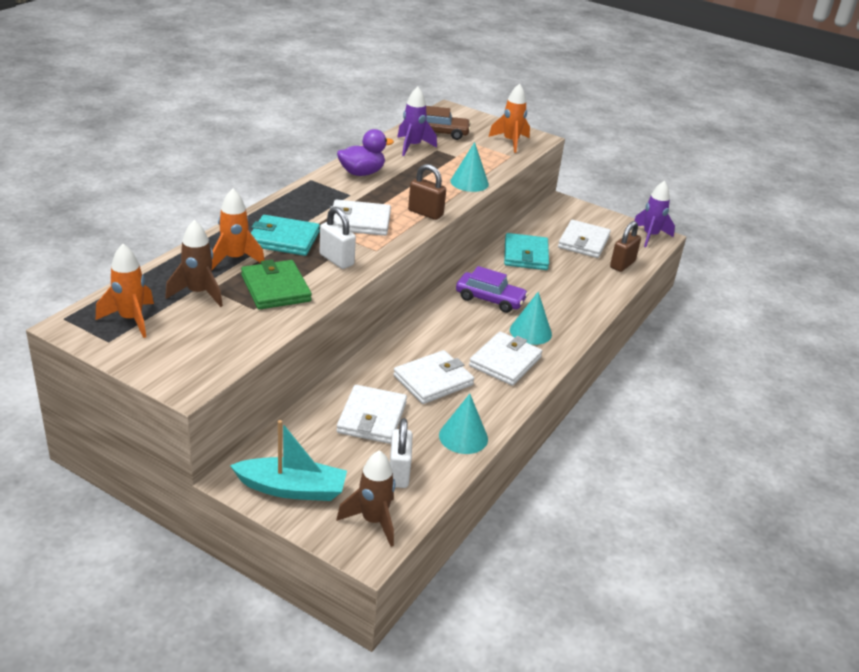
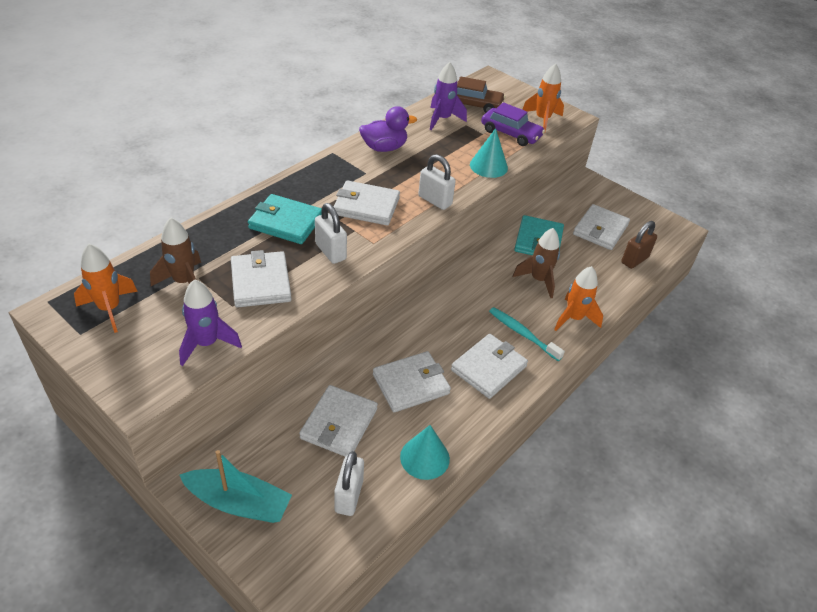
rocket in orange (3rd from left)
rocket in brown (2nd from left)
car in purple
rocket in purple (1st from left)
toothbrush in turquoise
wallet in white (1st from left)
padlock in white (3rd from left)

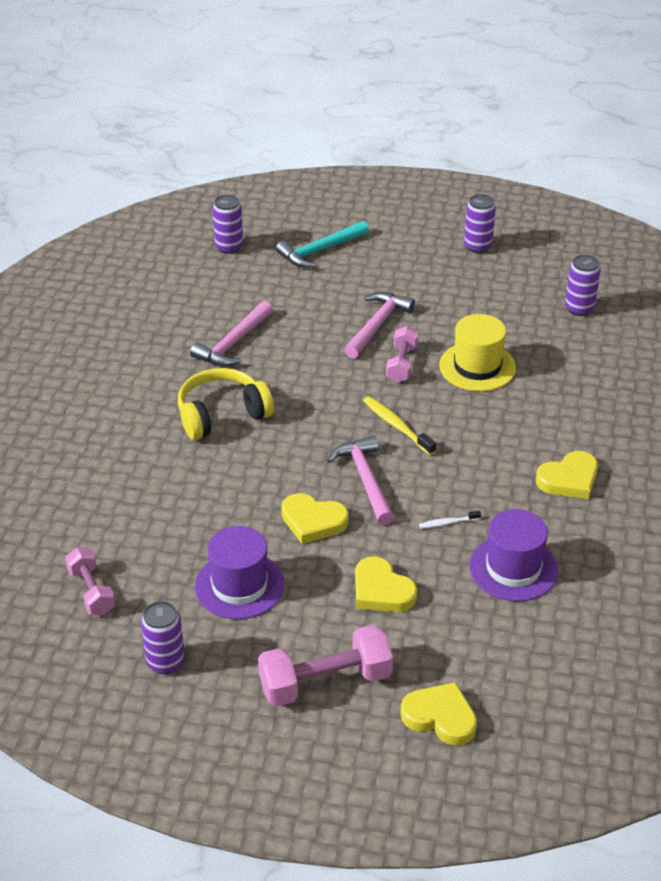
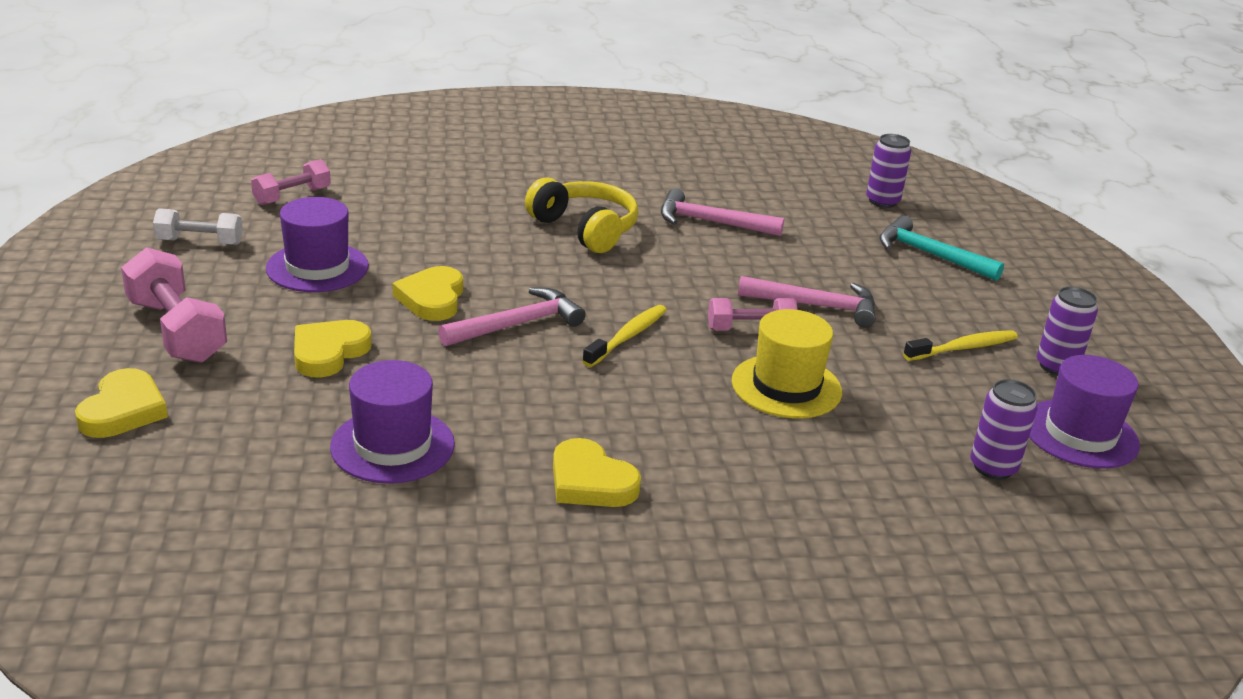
toothbrush in white
toothbrush in yellow (2nd from left)
hat in purple (3rd from left)
dumbbell in white

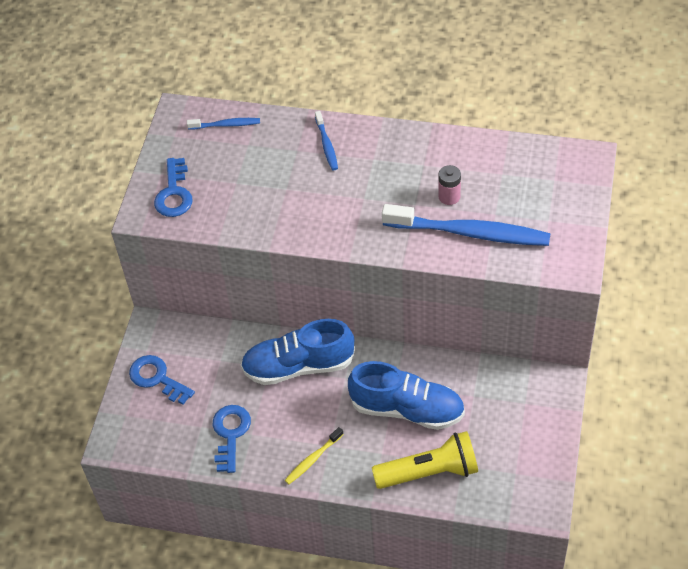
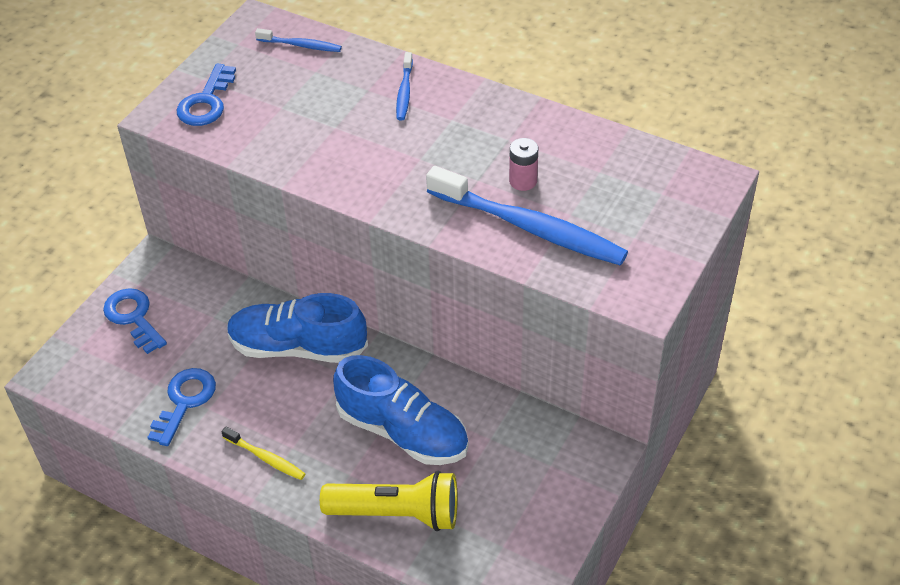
toothbrush in yellow

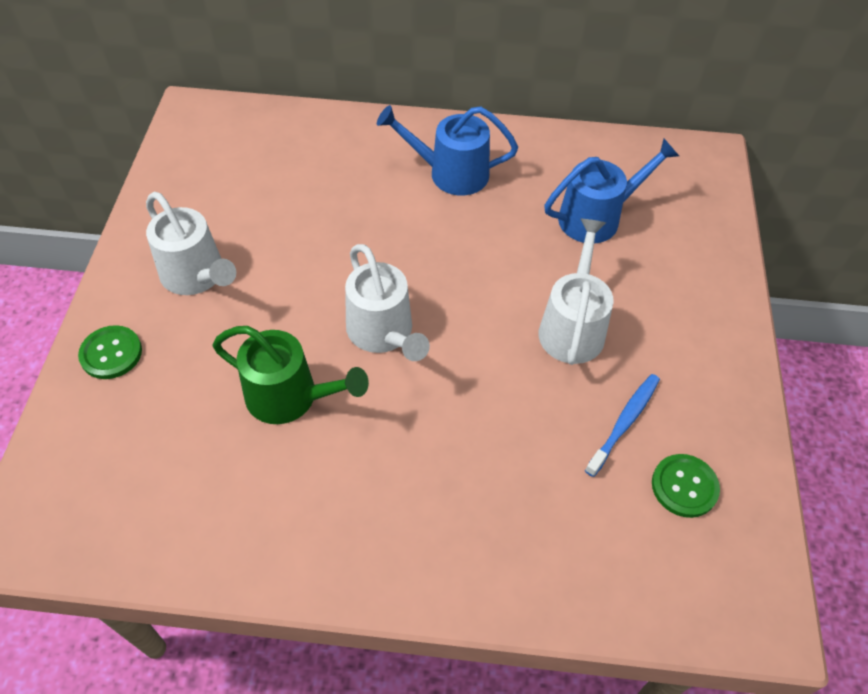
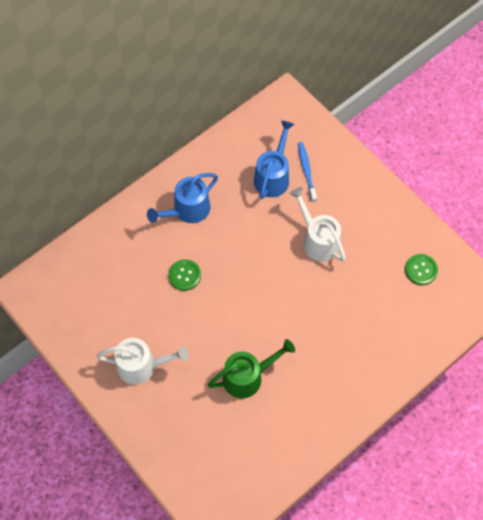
watering can in white (2nd from left in the first image)
button in green (1st from left)
toothbrush in blue

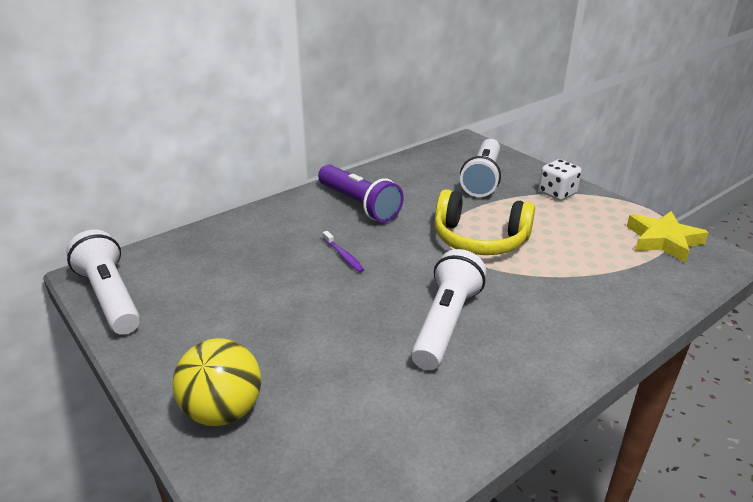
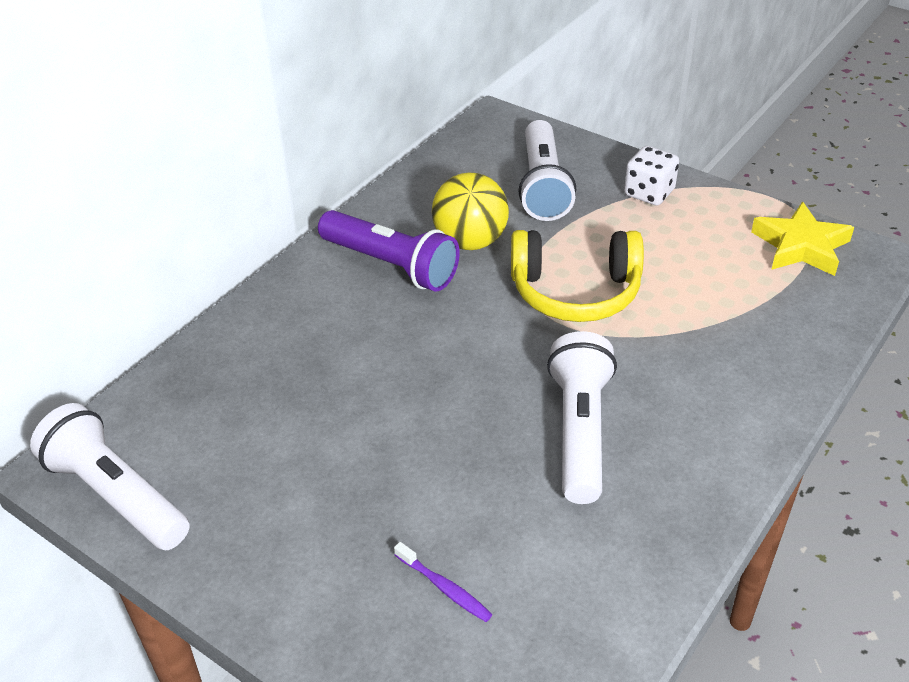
ball in yellow
toothbrush in purple

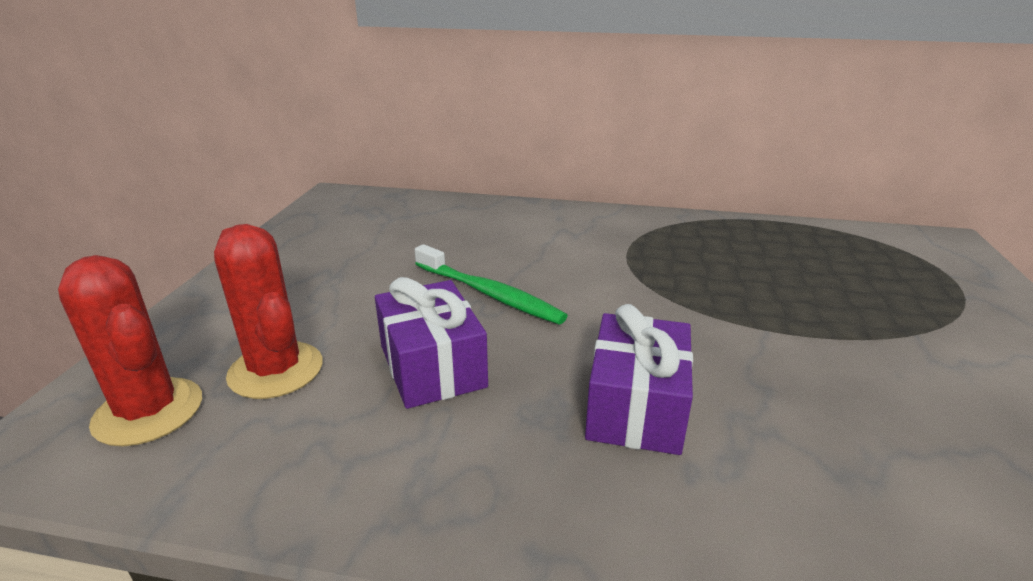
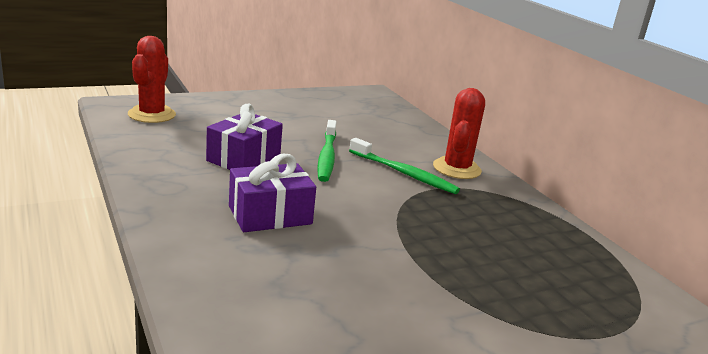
toothbrush in green (2nd from left)
cactus in red (2nd from left)

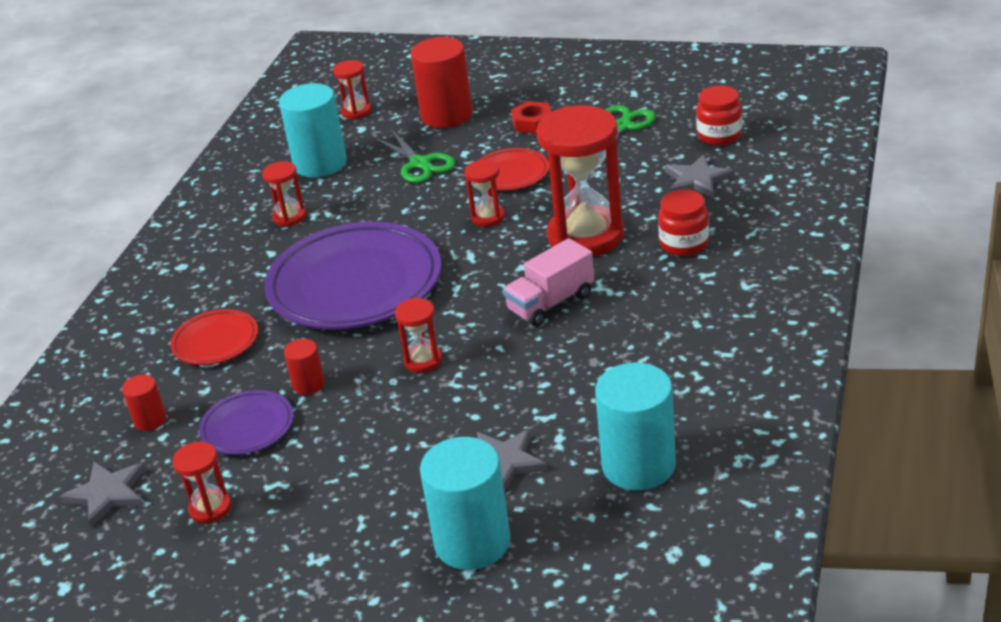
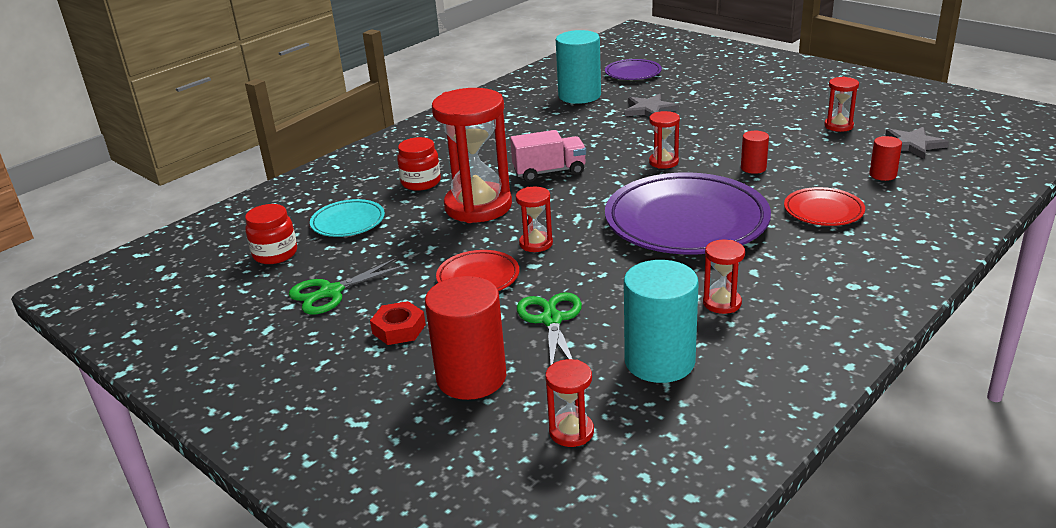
cylinder in turquoise (2nd from left in the first image)
plate in purple (1st from left)
plate in turquoise

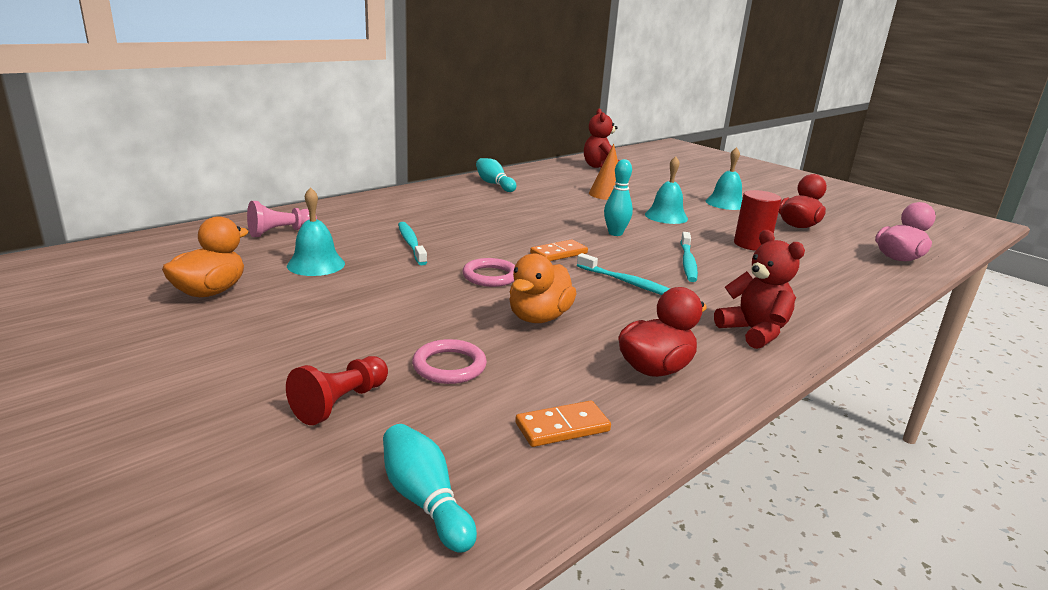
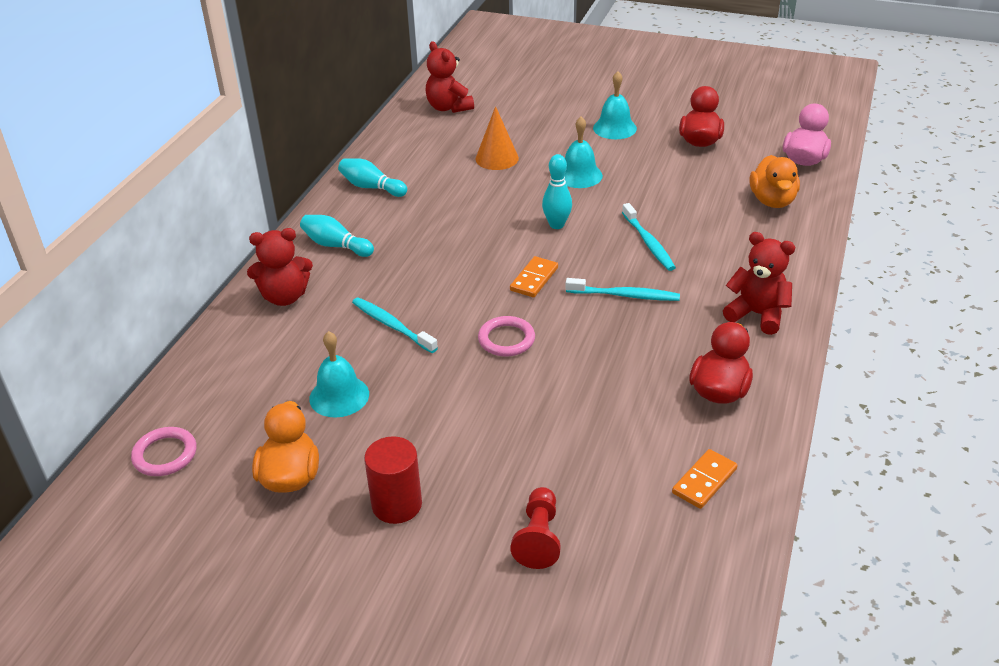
pawn in pink
teddy bear in red (1st from left)
bowling pin in turquoise (1st from left)
ring in pink (1st from left)
duck in orange (2nd from left)
cylinder in red

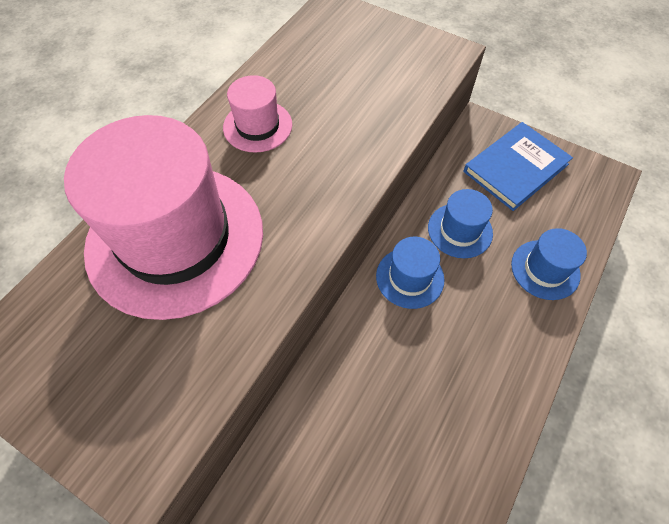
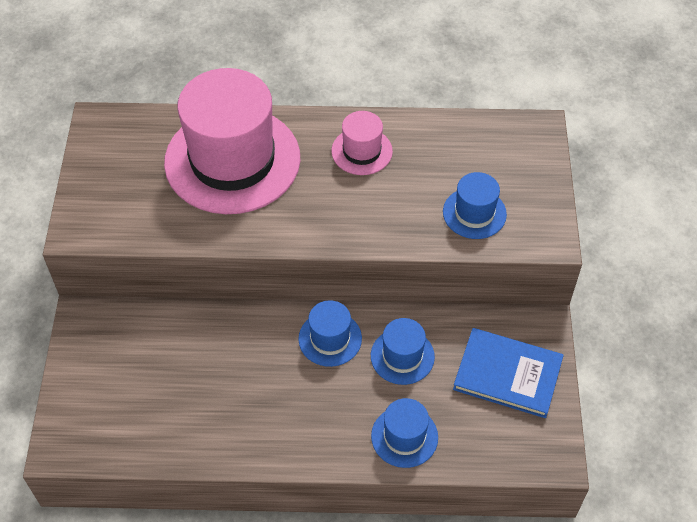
hat in blue (4th from left)

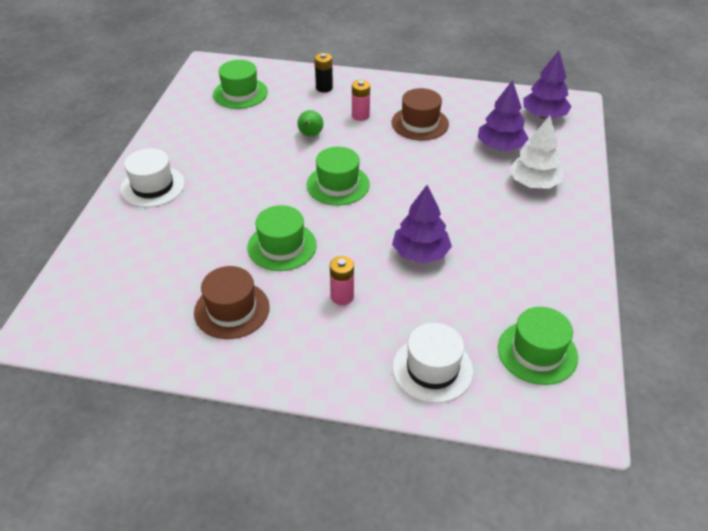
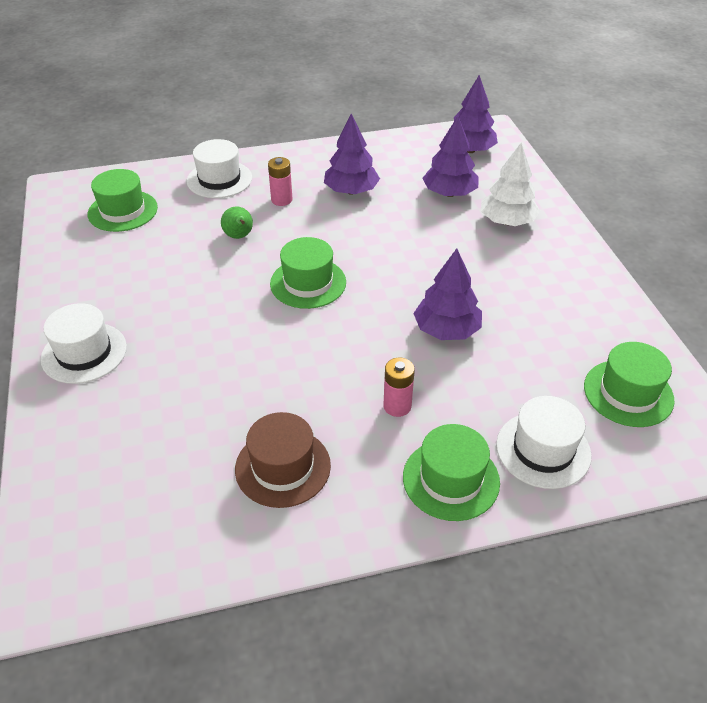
hat in green (3rd from left)
hat in white (2nd from left)
tree in purple (1st from left)

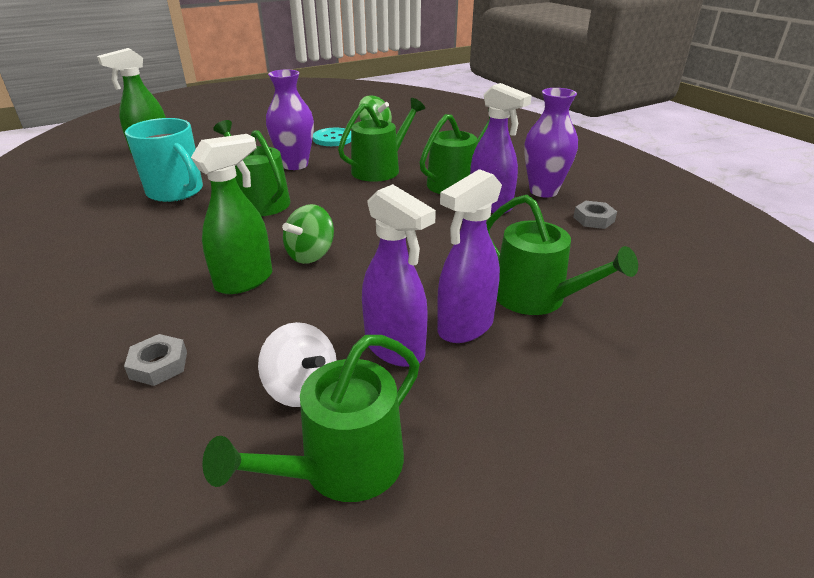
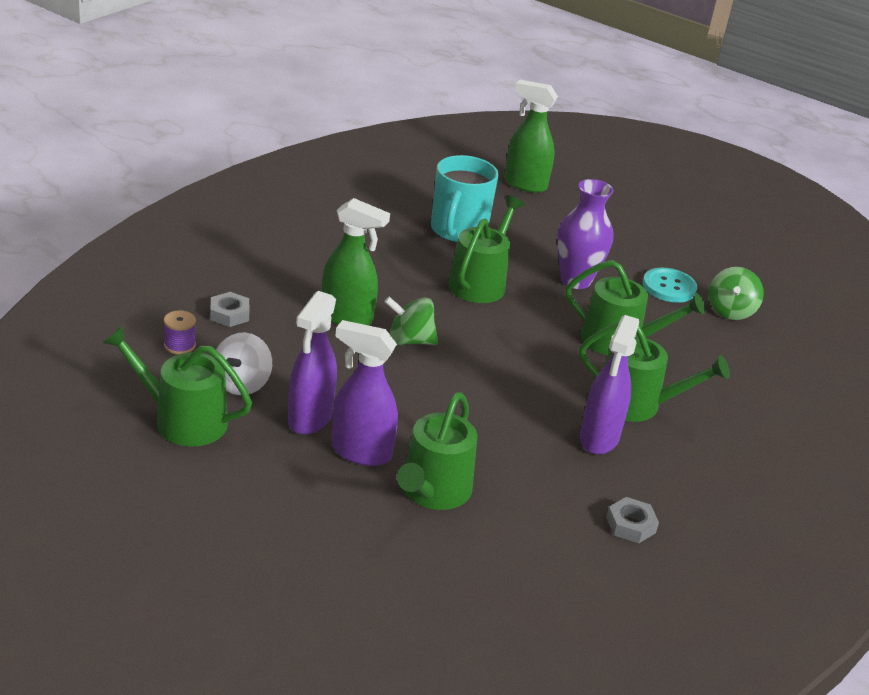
vase in purple (2nd from left in the first image)
spool in purple

